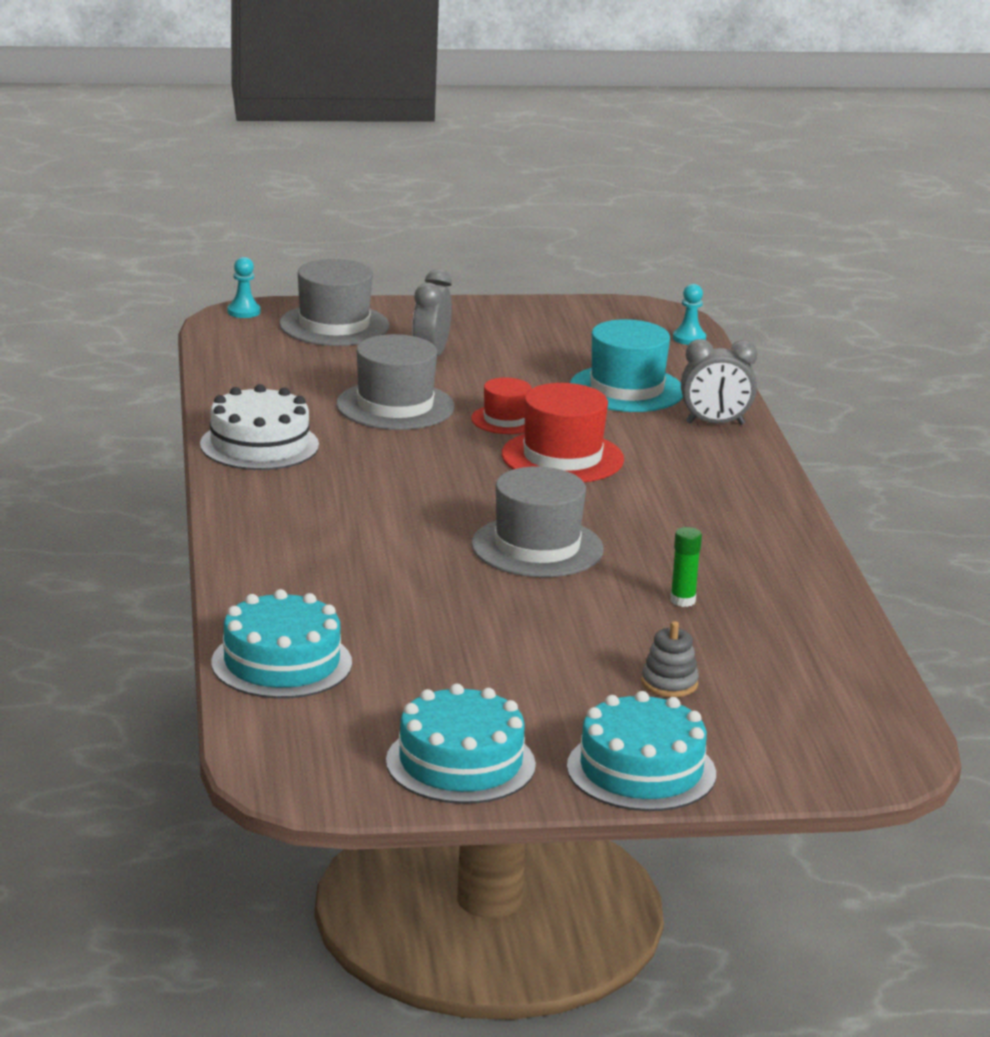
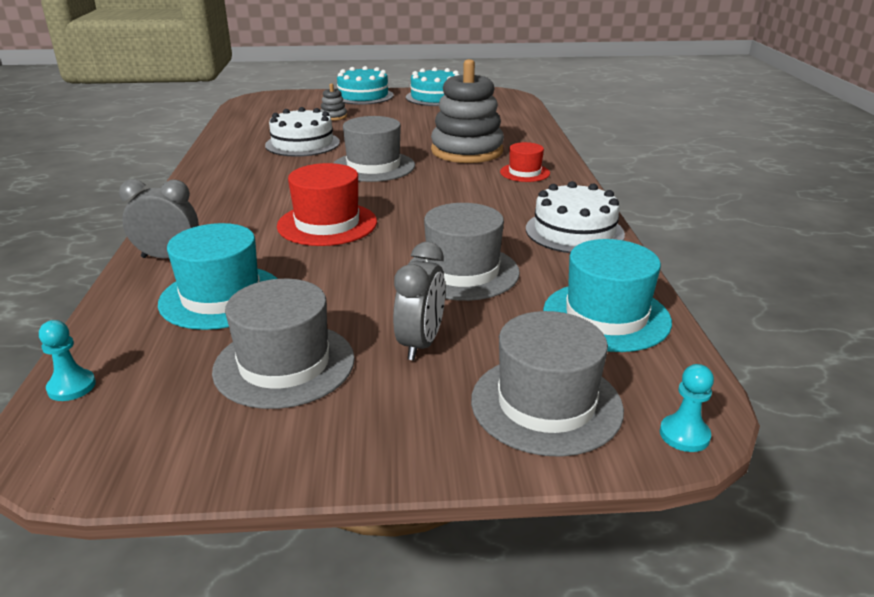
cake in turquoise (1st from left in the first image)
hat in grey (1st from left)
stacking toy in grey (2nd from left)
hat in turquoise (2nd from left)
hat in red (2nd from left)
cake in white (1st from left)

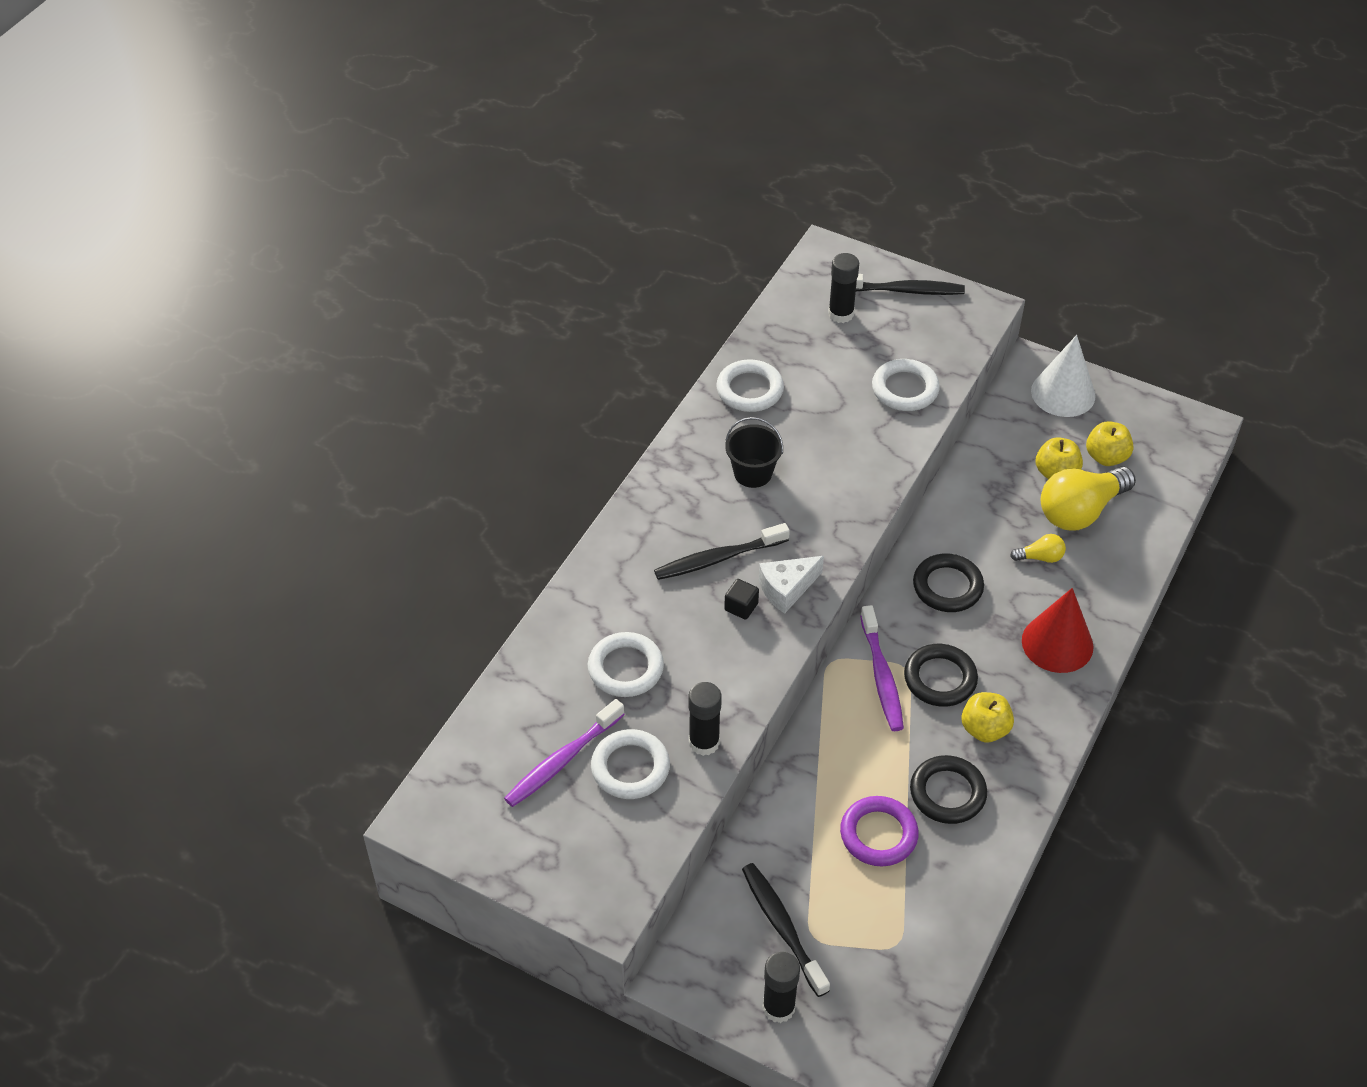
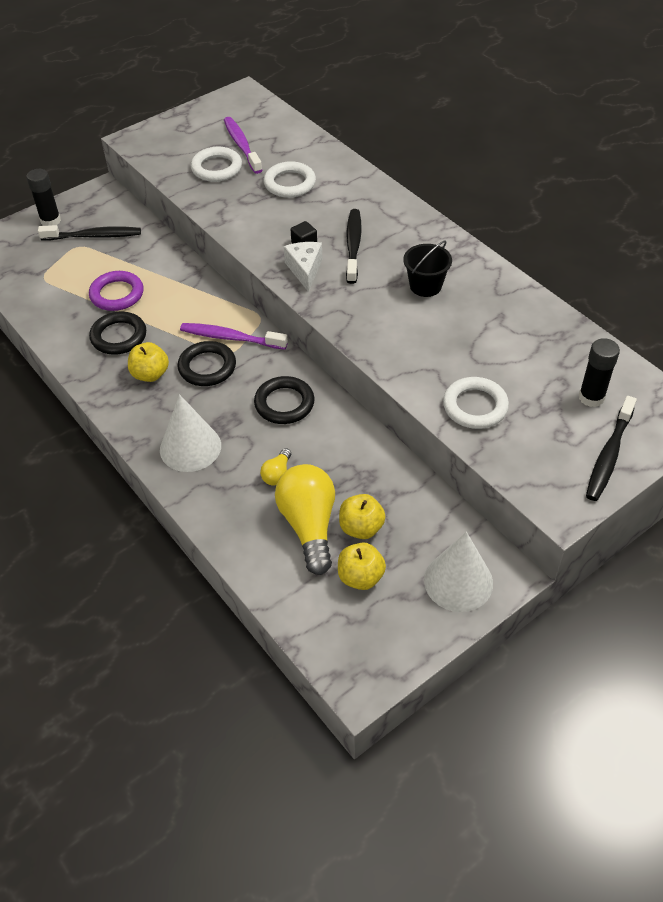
glue stick in black (1st from left in the first image)
ring in white (3rd from left in the first image)
cone in white (1st from left)

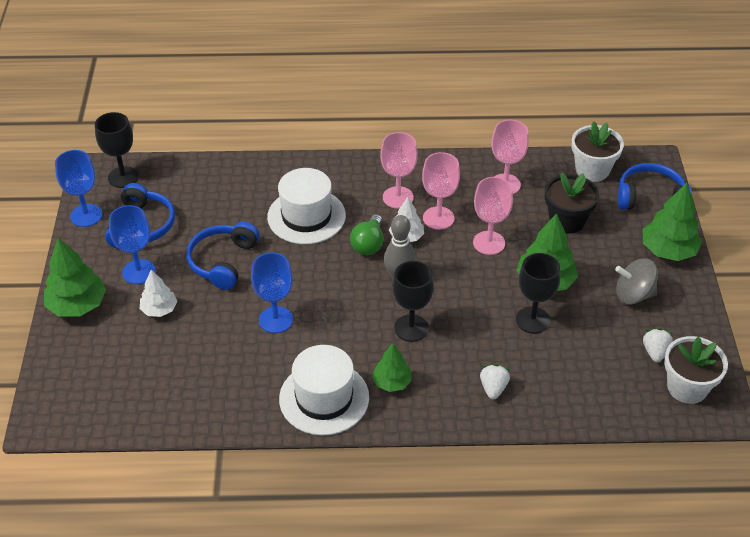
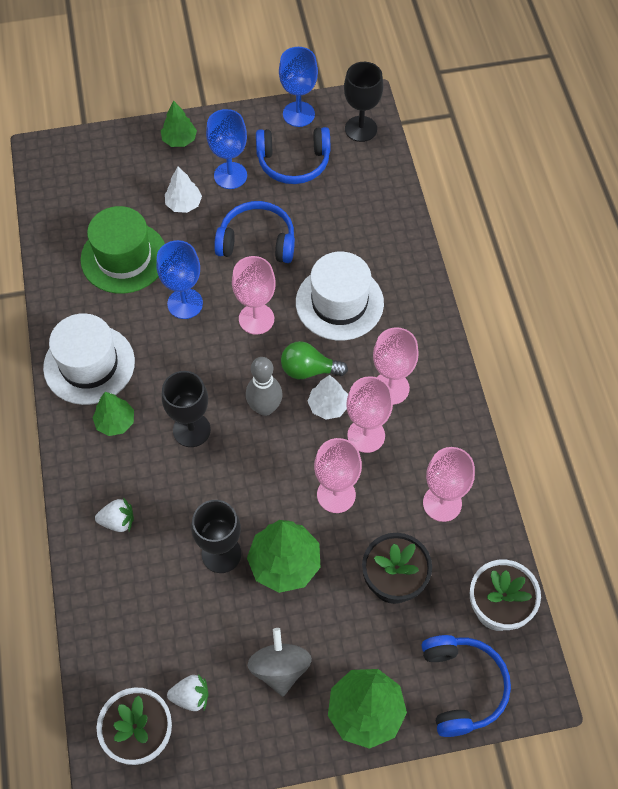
hat in green
goblet in pink (1st from left)
tree in green (2nd from left)

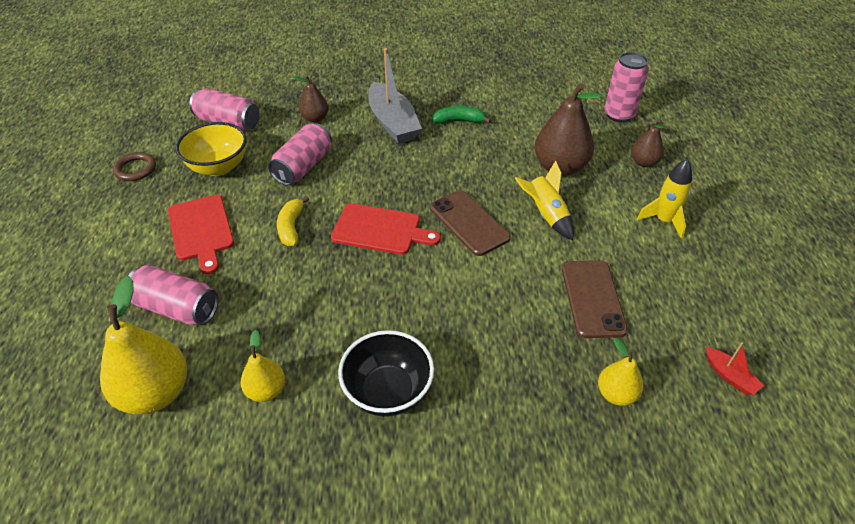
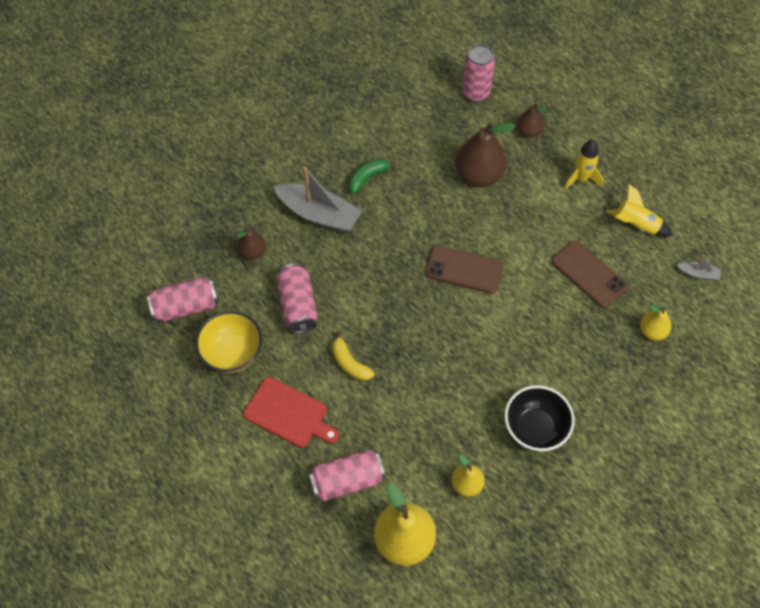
ring in brown
cutting board in red (2nd from left in the first image)
rocket in yellow (2nd from left)
boat in grey (2nd from left)

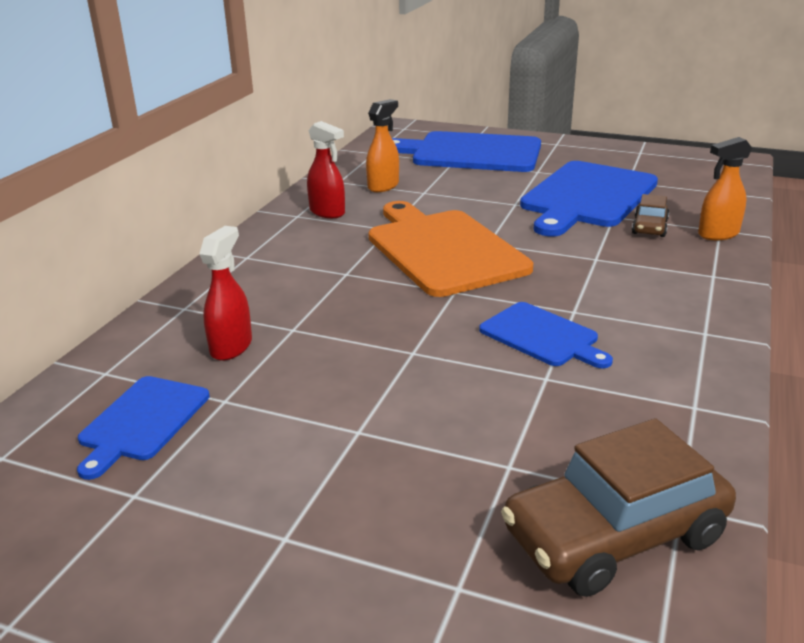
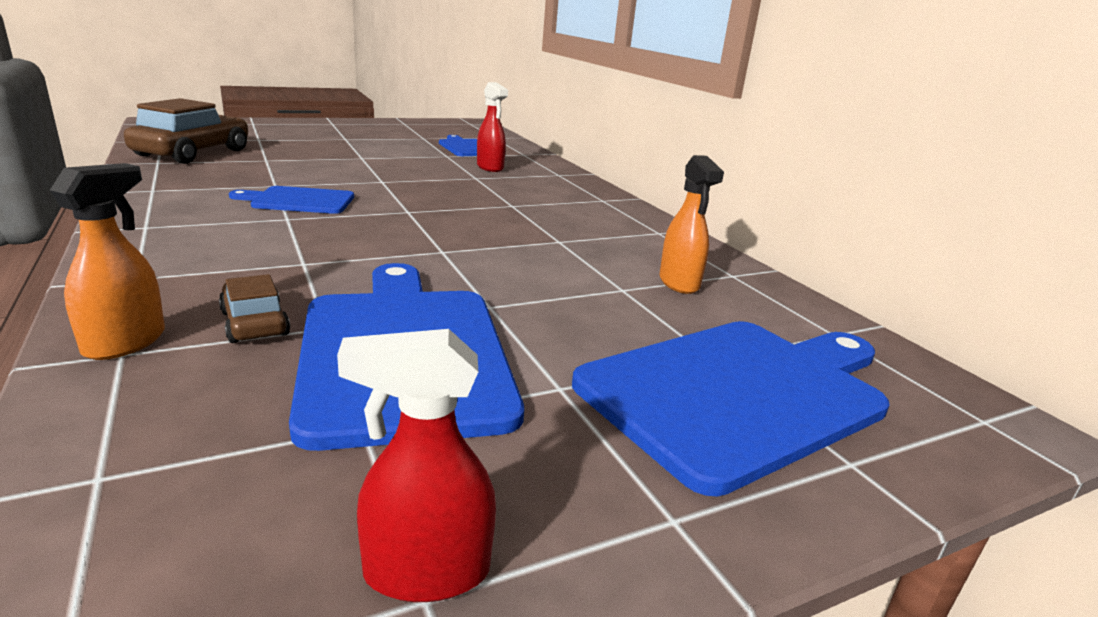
cutting board in orange
spray bottle in red (1st from left)

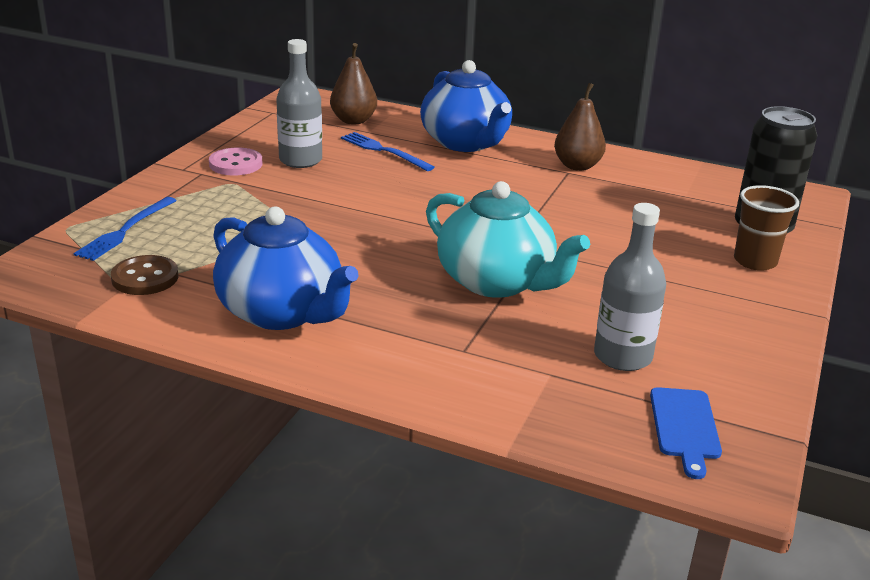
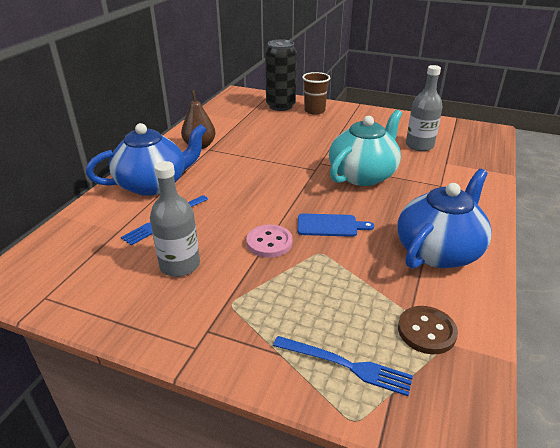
pear in brown (1st from left in the first image)
button in pink
cutting board in blue

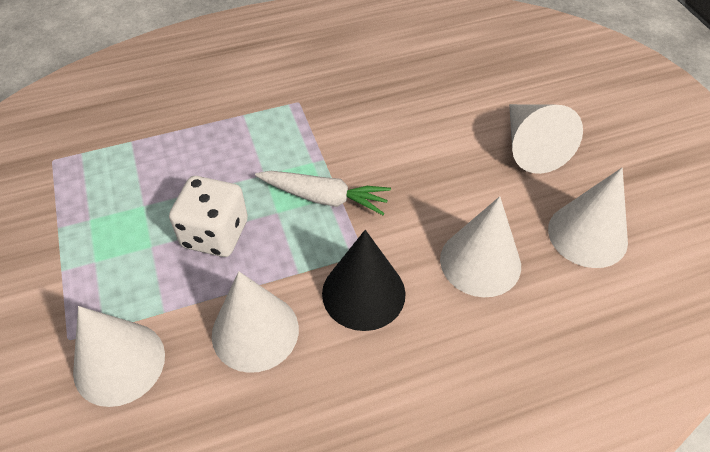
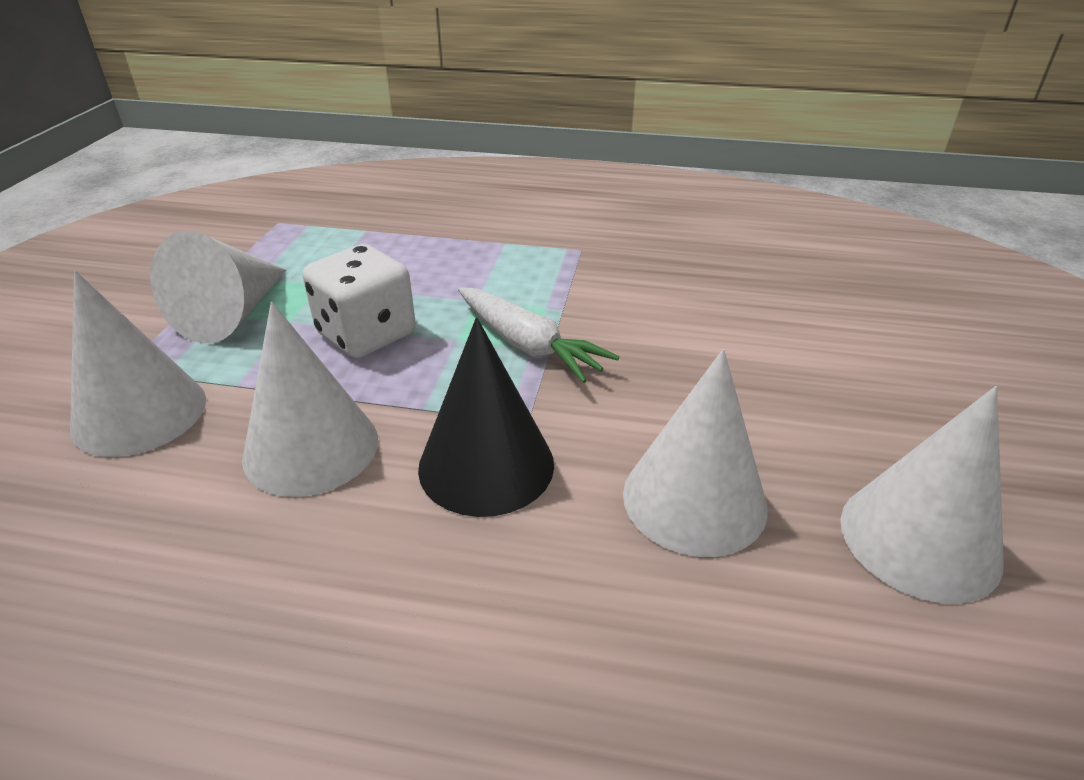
cone in white (2nd from left)

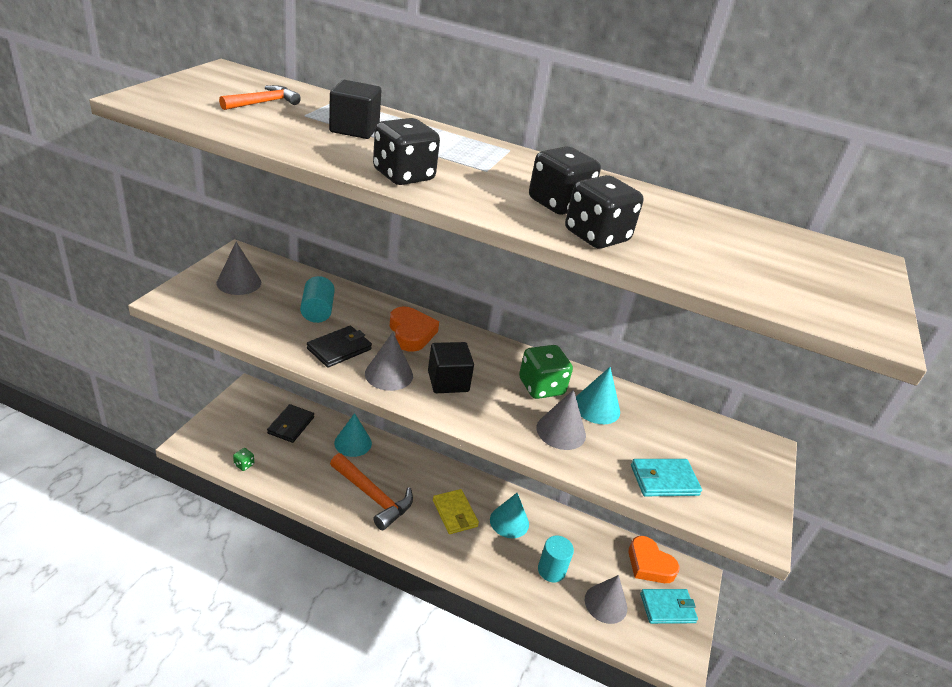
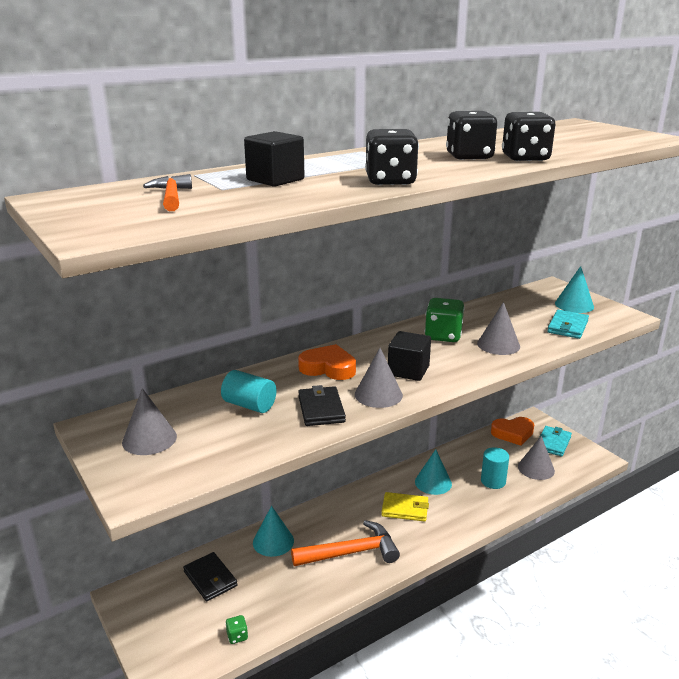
cone in turquoise (3rd from left)

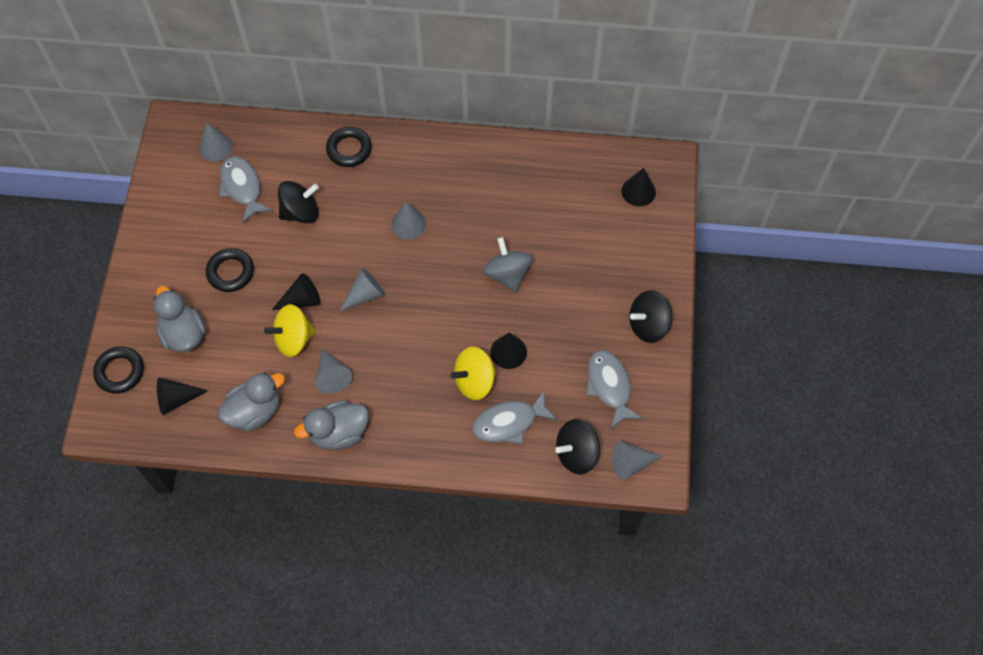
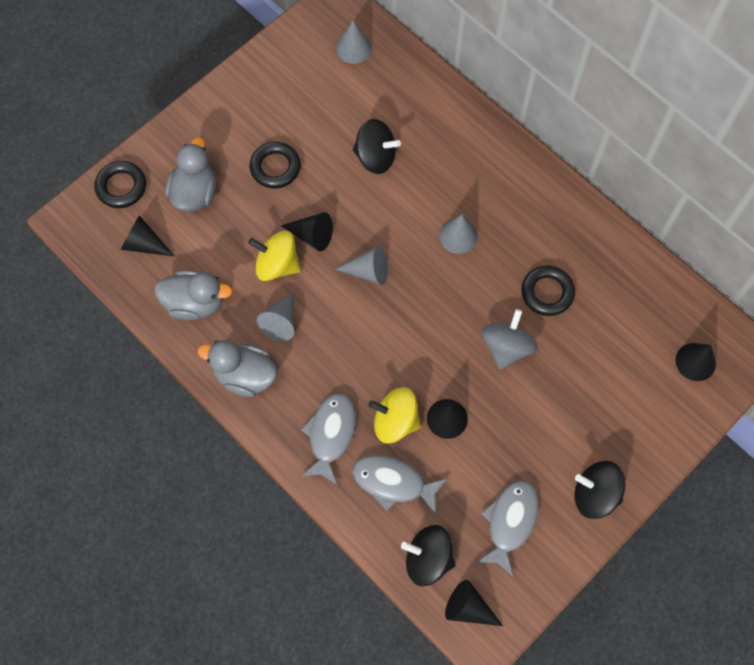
fish in grey (1st from left)
ring in black (3rd from left)
cone in black (4th from left)

